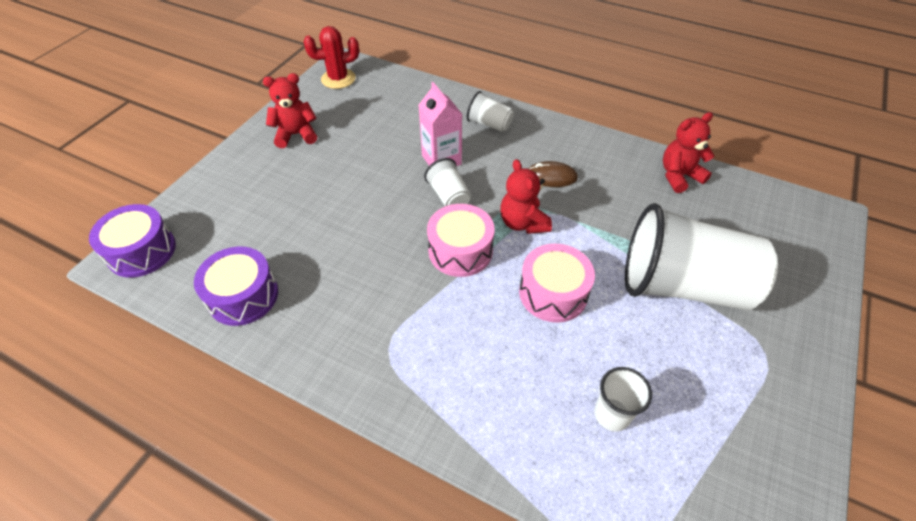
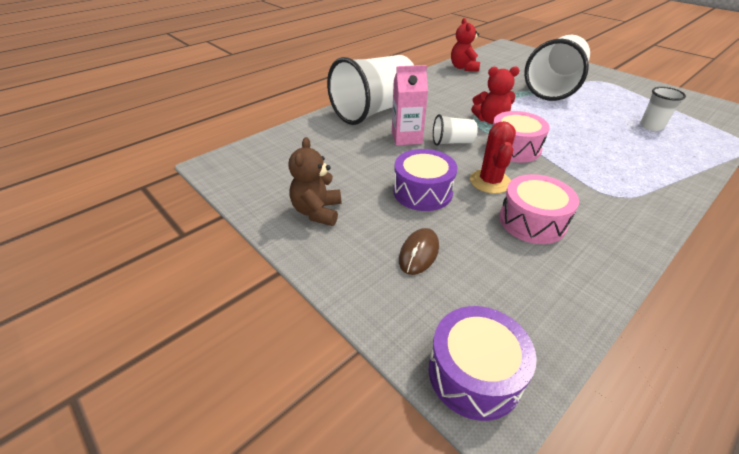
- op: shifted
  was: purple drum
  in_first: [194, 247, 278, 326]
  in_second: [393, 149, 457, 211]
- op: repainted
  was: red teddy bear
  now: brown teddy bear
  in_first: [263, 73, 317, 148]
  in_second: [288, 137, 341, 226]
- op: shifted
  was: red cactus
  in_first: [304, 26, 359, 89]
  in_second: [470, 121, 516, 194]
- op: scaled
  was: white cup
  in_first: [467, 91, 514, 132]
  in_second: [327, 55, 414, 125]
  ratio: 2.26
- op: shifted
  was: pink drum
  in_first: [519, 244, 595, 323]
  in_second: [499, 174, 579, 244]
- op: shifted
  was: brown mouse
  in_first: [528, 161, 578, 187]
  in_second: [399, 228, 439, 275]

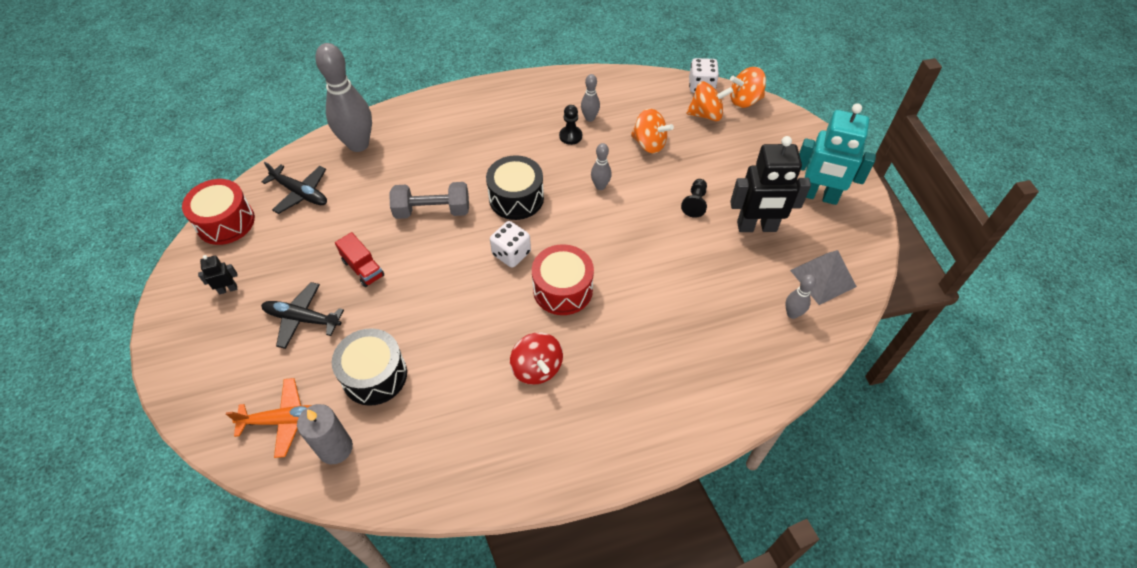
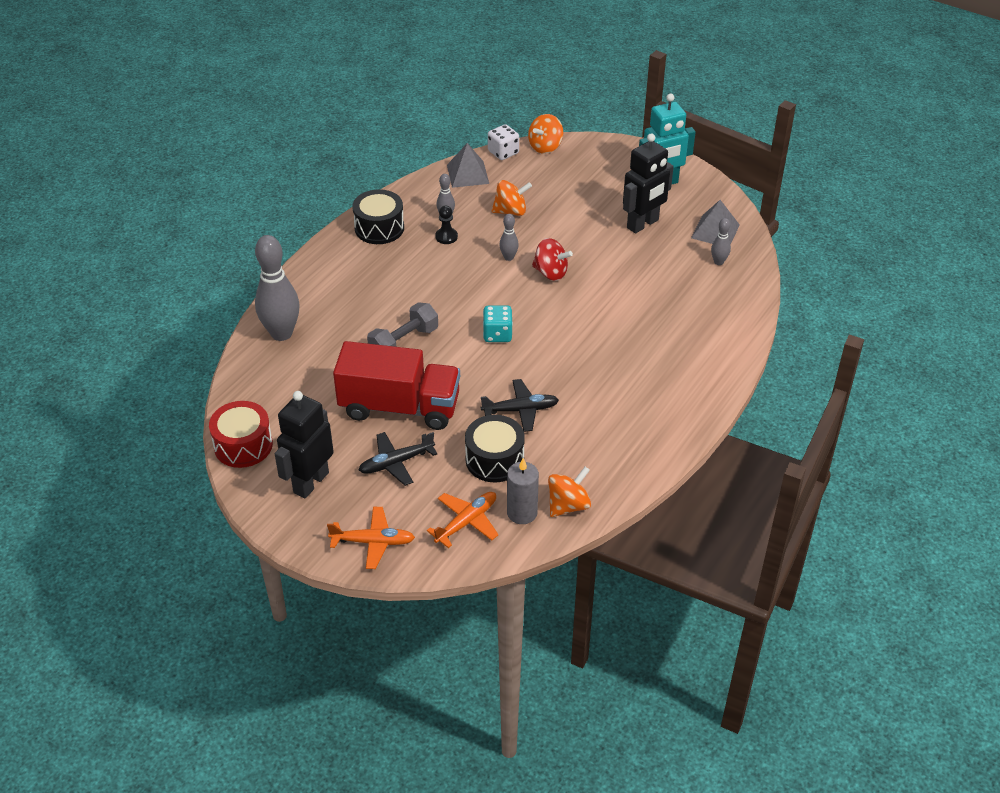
- op: scaled
  was: black robot
  in_first: [198, 255, 238, 295]
  in_second: [275, 391, 334, 498]
  ratio: 2.28
- op: shifted
  was: black plane
  in_first: [262, 162, 327, 214]
  in_second: [481, 379, 559, 432]
- op: scaled
  was: red truck
  in_first: [335, 232, 384, 287]
  in_second: [333, 341, 460, 430]
  ratio: 2.37
- op: shifted
  was: black drum
  in_first: [486, 155, 544, 220]
  in_second: [352, 189, 404, 244]
- op: repainted
  was: white dice
  now: turquoise dice
  in_first: [490, 221, 531, 268]
  in_second: [483, 305, 513, 342]
- op: shifted
  was: red spinning top
  in_first: [510, 332, 563, 385]
  in_second: [532, 238, 573, 281]
- op: gone
  was: red drum
  in_first: [532, 244, 594, 315]
- op: gone
  was: black pawn
  in_first: [681, 179, 707, 218]
- op: shifted
  was: orange spinning top
  in_first: [686, 81, 734, 121]
  in_second: [548, 467, 591, 517]
- op: new
  now: orange plane
  in_second: [327, 507, 415, 569]
- op: new
  now: grey pyramid
  in_second: [447, 143, 489, 188]

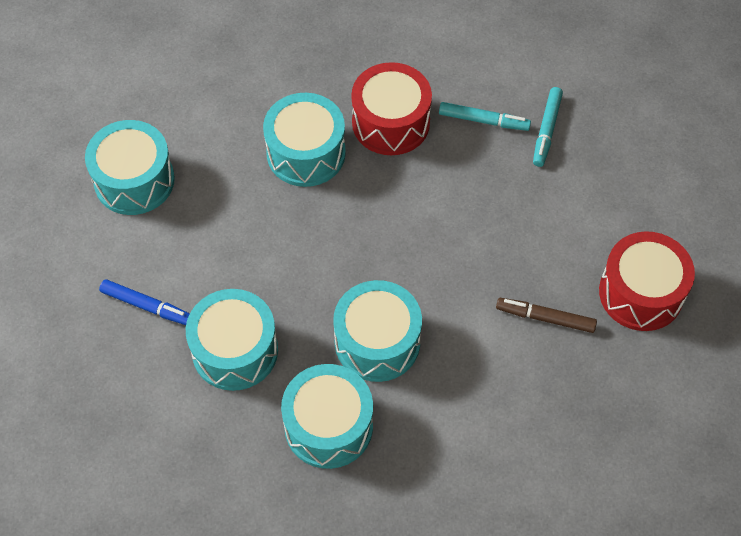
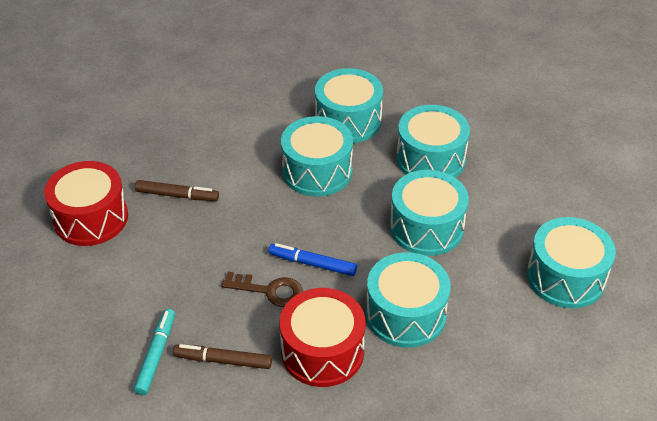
- op: shifted
  was: blue marker
  in_first: [99, 279, 190, 325]
  in_second: [269, 243, 357, 276]
- op: repainted
  was: turquoise marker
  now: brown marker
  in_first: [439, 102, 531, 131]
  in_second: [173, 344, 272, 369]
- op: new
  now: brown key
  in_second: [222, 272, 303, 307]
- op: new
  now: turquoise drum
  in_second: [390, 170, 469, 256]

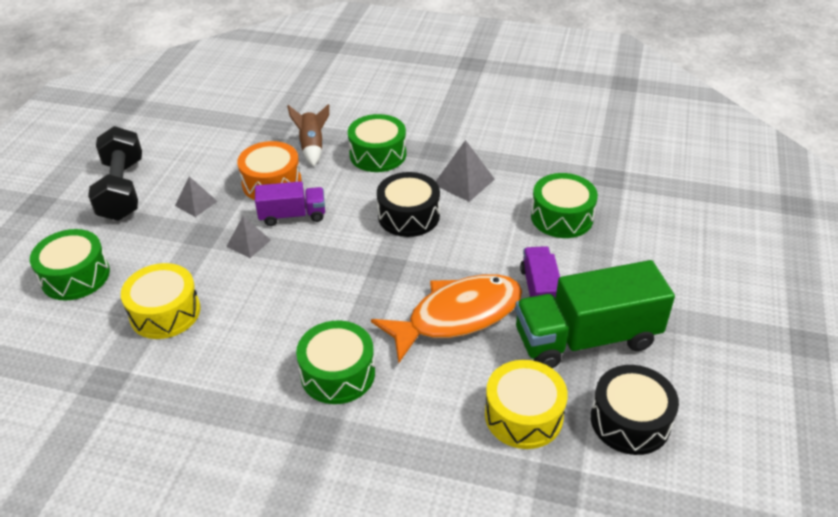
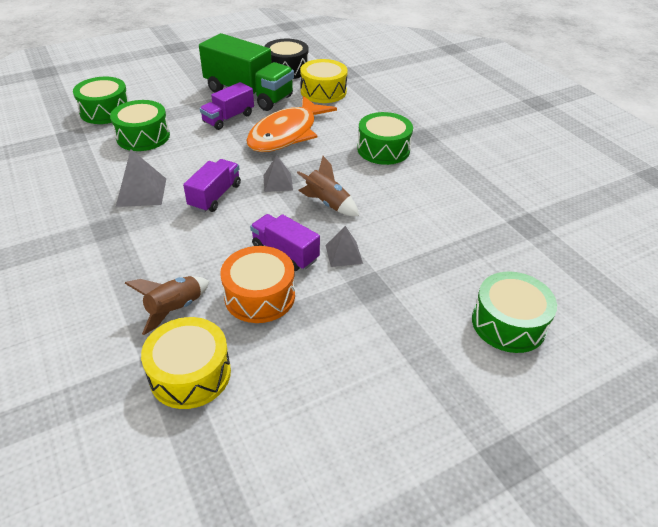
- op: gone
  was: black dumbbell
  in_first: [88, 126, 142, 221]
- op: shifted
  was: yellow drum
  in_first: [121, 263, 201, 339]
  in_second: [141, 317, 231, 409]
- op: shifted
  was: grey pyramid
  in_first: [175, 176, 217, 217]
  in_second: [263, 155, 293, 192]
- op: shifted
  was: green drum
  in_first: [348, 114, 406, 172]
  in_second: [73, 77, 129, 124]
- op: rotated
  was: orange fish
  in_first: [371, 274, 522, 363]
  in_second: [246, 96, 337, 152]
  clockwise: -75
- op: swapped
  was: black drum
  now: purple truck
  in_first: [377, 172, 440, 237]
  in_second: [183, 159, 241, 213]
- op: new
  now: brown rocket
  in_second: [297, 156, 359, 216]

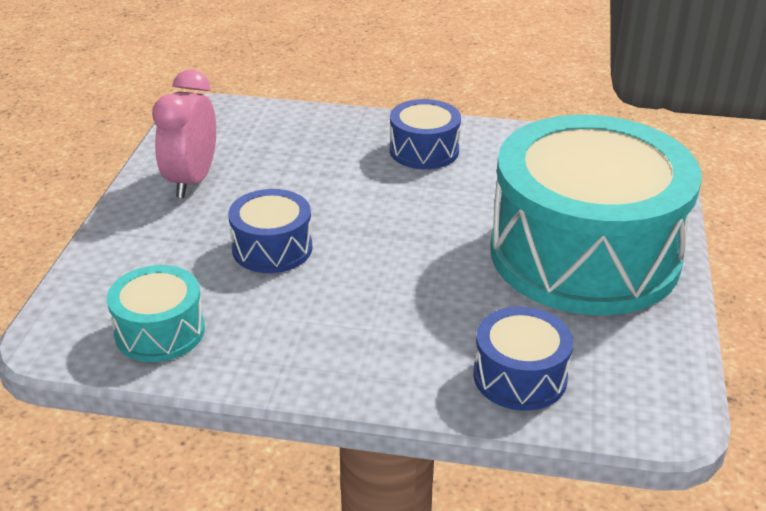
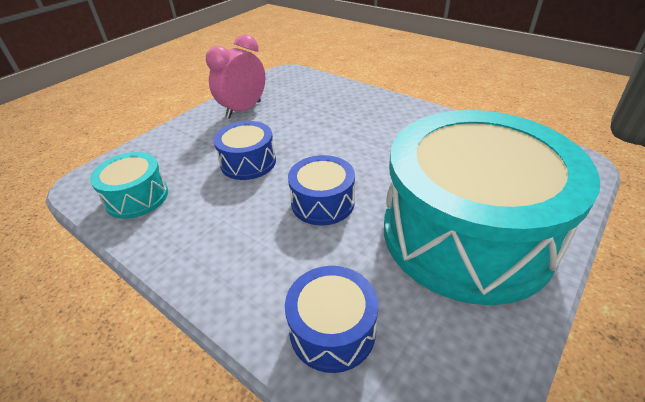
- op: shifted
  was: blue drum
  in_first: [390, 99, 461, 169]
  in_second: [288, 155, 355, 225]

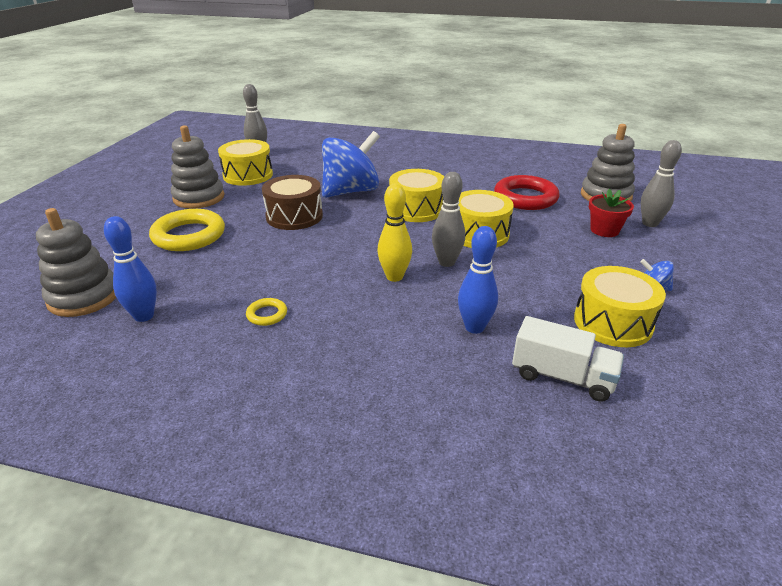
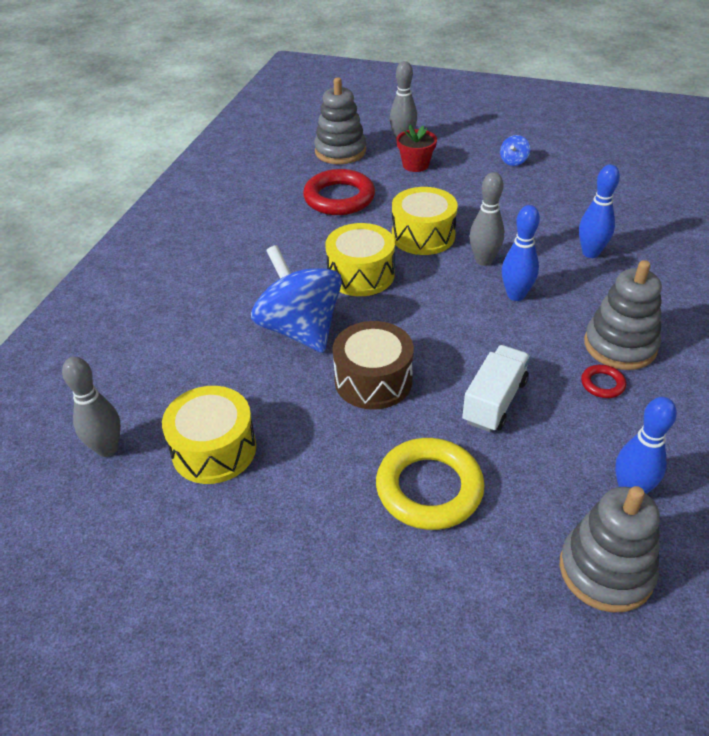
- op: shifted
  was: grey stacking toy
  in_first: [171, 125, 224, 209]
  in_second: [584, 260, 662, 370]
- op: repainted
  was: yellow ring
  now: red ring
  in_first: [246, 298, 287, 326]
  in_second: [581, 365, 626, 398]
- op: repainted
  was: yellow bowling pin
  now: blue bowling pin
  in_first: [377, 184, 412, 282]
  in_second: [502, 205, 540, 301]
- op: shifted
  was: white truck
  in_first: [512, 316, 624, 402]
  in_second: [462, 345, 530, 432]
- op: gone
  was: yellow drum
  in_first: [574, 266, 666, 347]

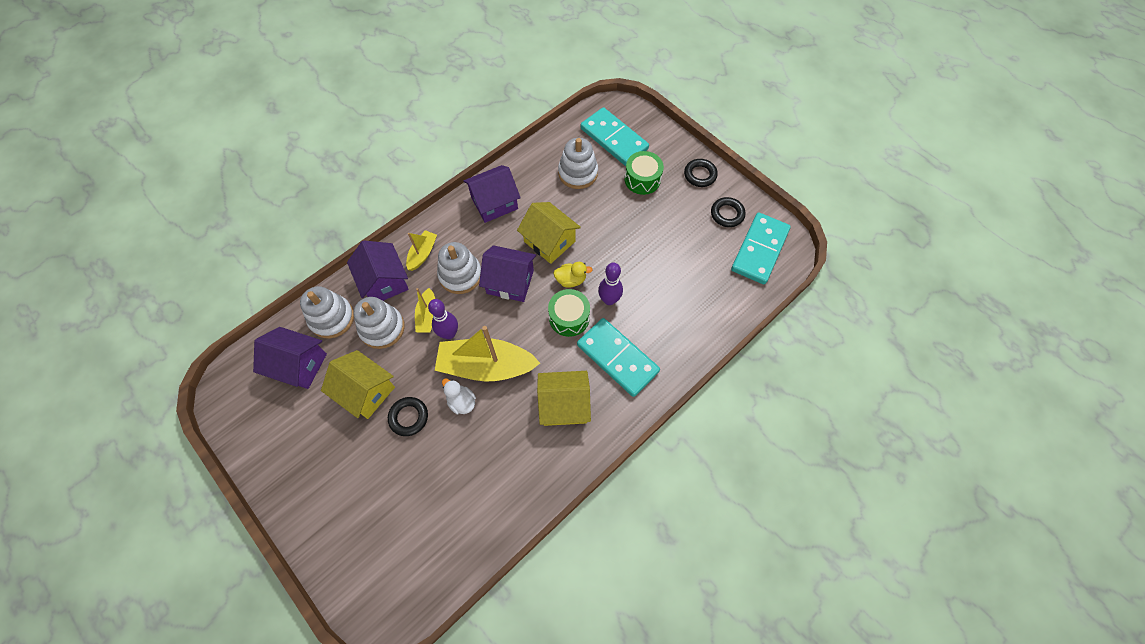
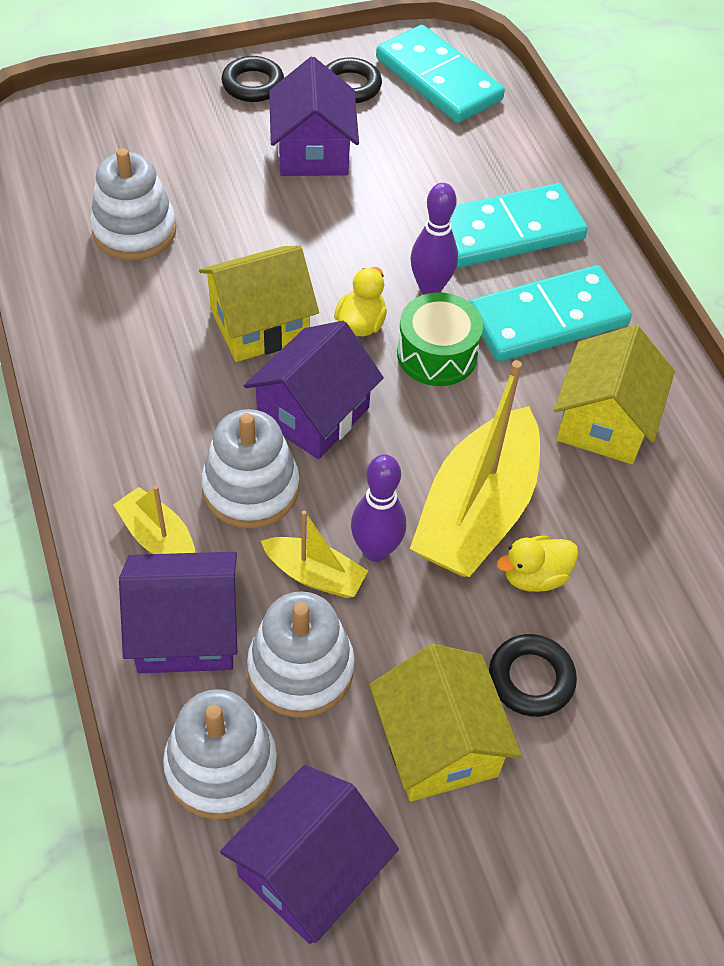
- op: rotated
  was: yellow house
  in_first: [321, 350, 395, 419]
  in_second: [370, 644, 522, 801]
  clockwise: -75
- op: repainted
  was: white duck
  now: yellow duck
  in_first: [442, 378, 476, 414]
  in_second: [497, 536, 578, 592]
- op: shifted
  was: purple house
  in_first: [463, 165, 521, 223]
  in_second: [269, 57, 359, 176]
- op: shifted
  was: turquoise domino
  in_first: [581, 107, 649, 166]
  in_second: [451, 183, 588, 268]
- op: gone
  was: green drum
  in_first: [624, 151, 664, 195]

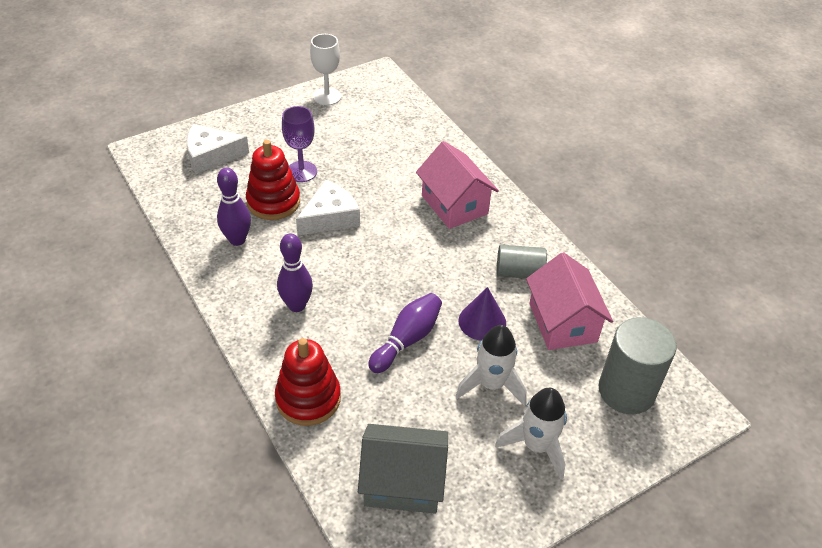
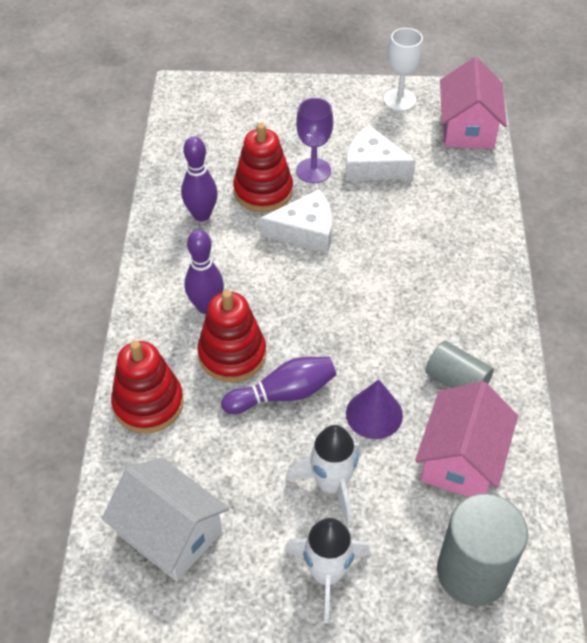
- op: shifted
  was: white cheese
  in_first: [187, 124, 249, 174]
  in_second: [346, 125, 416, 181]
- op: repainted
  was: grey house
  now: white house
  in_first: [358, 424, 448, 514]
  in_second: [102, 458, 229, 582]
- op: shifted
  was: pink house
  in_first: [416, 141, 499, 229]
  in_second: [440, 57, 507, 149]
- op: new
  now: red stacking toy
  in_second: [197, 290, 266, 382]

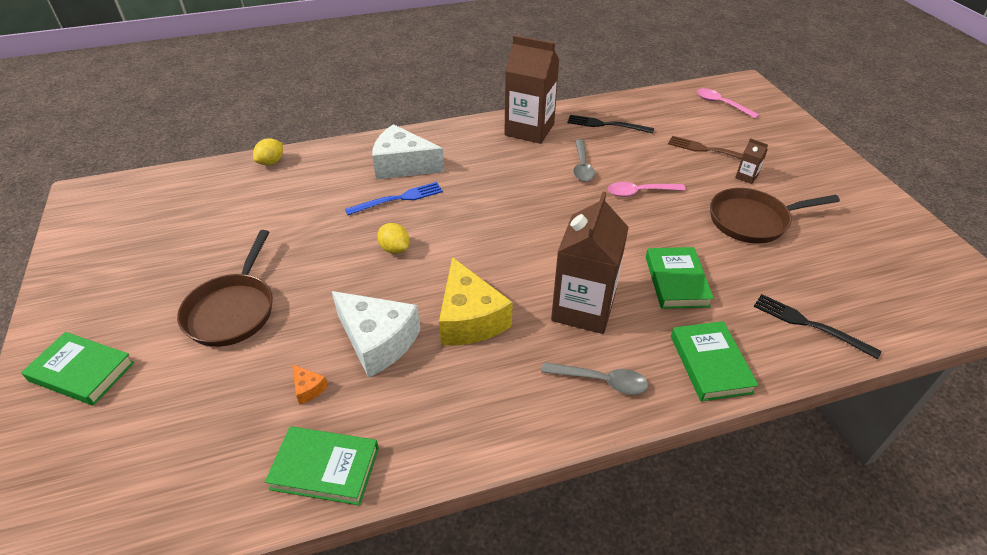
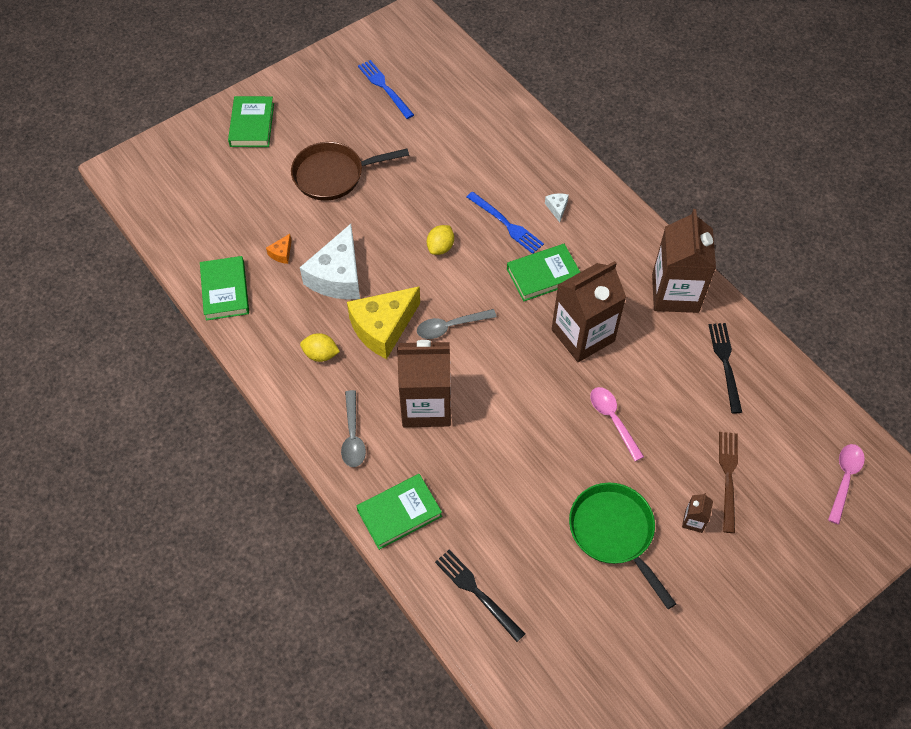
- op: shifted
  was: yellow lemon
  in_first: [253, 138, 283, 165]
  in_second: [300, 333, 340, 362]
- op: scaled
  was: white cheese
  in_first: [372, 124, 444, 179]
  in_second: [545, 193, 569, 222]
  ratio: 0.41
- op: shifted
  was: grey spoon
  in_first: [573, 139, 595, 182]
  in_second: [417, 309, 497, 339]
- op: shifted
  was: green book
  in_first: [646, 247, 714, 309]
  in_second: [507, 244, 580, 301]
- op: repainted
  was: brown pan
  now: green pan
  in_first: [710, 188, 840, 244]
  in_second: [569, 483, 676, 609]
- op: rotated
  was: black fork
  in_first: [754, 294, 882, 359]
  in_second: [435, 550, 525, 642]
  clockwise: -60
- op: new
  now: blue fork
  in_second: [358, 60, 414, 119]
- op: new
  now: brown carton
  in_second: [552, 261, 626, 362]

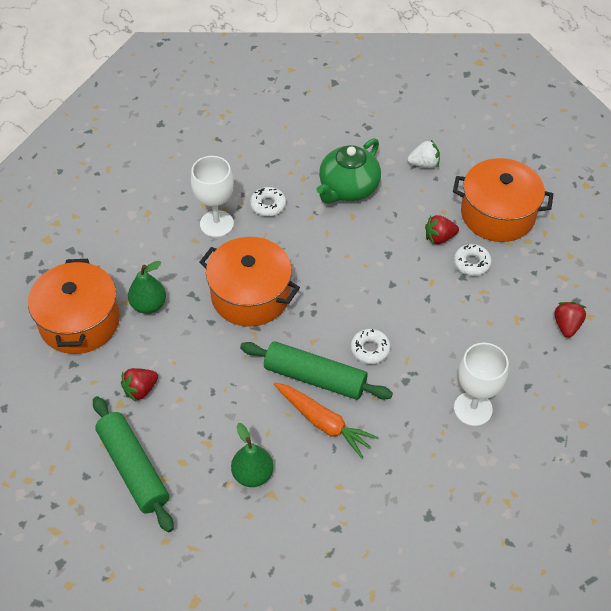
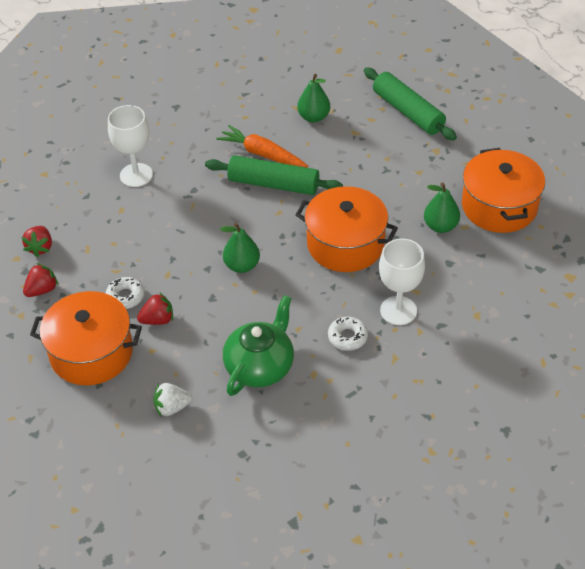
- op: shifted
  was: red strawberry
  in_first: [121, 368, 158, 401]
  in_second: [23, 263, 59, 297]
- op: gone
  was: white donut
  in_first: [351, 329, 391, 364]
- op: new
  now: green pear
  in_second: [220, 223, 260, 273]

